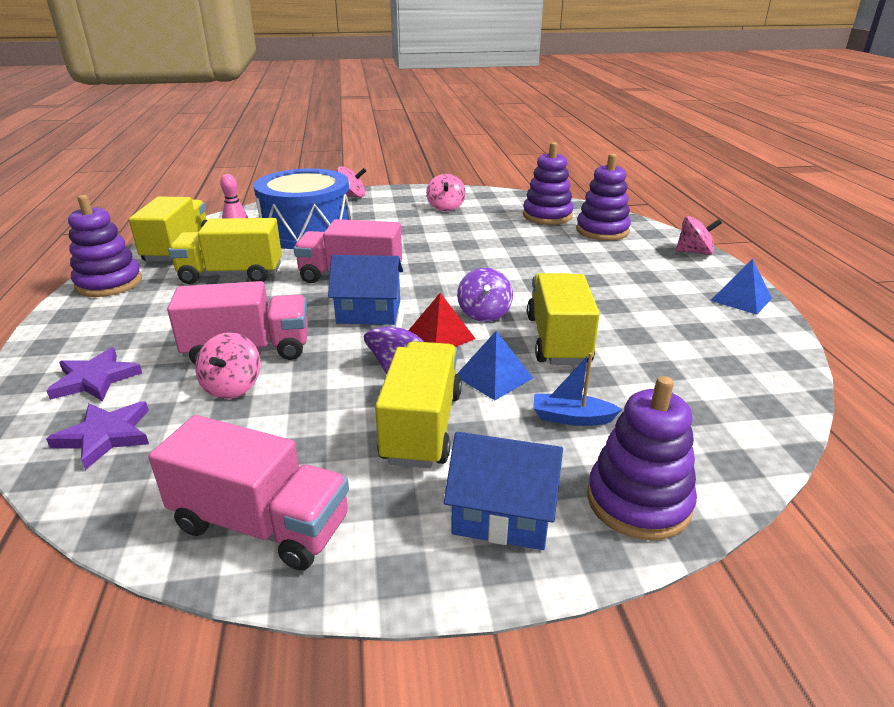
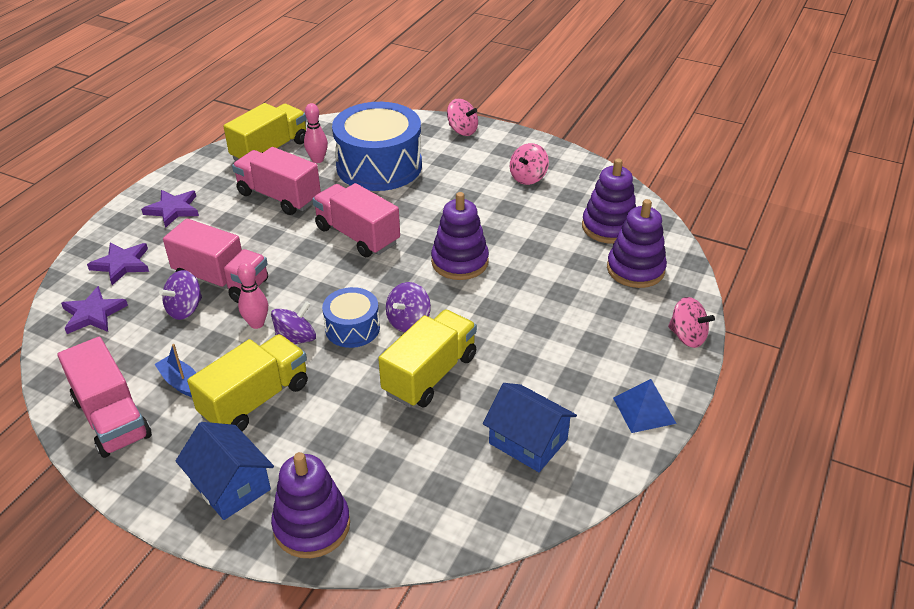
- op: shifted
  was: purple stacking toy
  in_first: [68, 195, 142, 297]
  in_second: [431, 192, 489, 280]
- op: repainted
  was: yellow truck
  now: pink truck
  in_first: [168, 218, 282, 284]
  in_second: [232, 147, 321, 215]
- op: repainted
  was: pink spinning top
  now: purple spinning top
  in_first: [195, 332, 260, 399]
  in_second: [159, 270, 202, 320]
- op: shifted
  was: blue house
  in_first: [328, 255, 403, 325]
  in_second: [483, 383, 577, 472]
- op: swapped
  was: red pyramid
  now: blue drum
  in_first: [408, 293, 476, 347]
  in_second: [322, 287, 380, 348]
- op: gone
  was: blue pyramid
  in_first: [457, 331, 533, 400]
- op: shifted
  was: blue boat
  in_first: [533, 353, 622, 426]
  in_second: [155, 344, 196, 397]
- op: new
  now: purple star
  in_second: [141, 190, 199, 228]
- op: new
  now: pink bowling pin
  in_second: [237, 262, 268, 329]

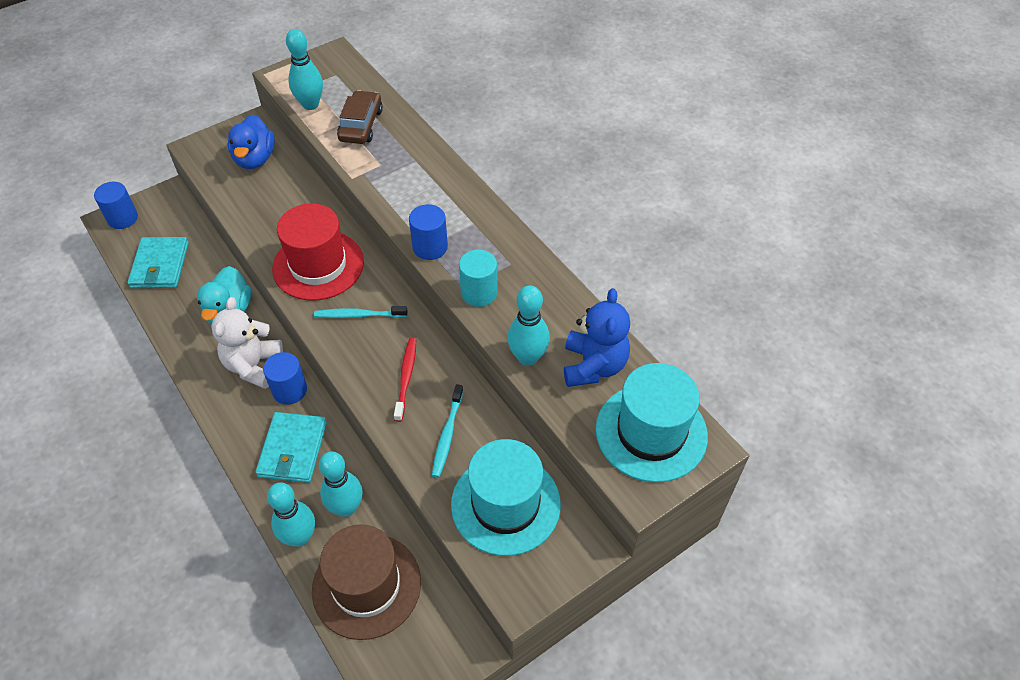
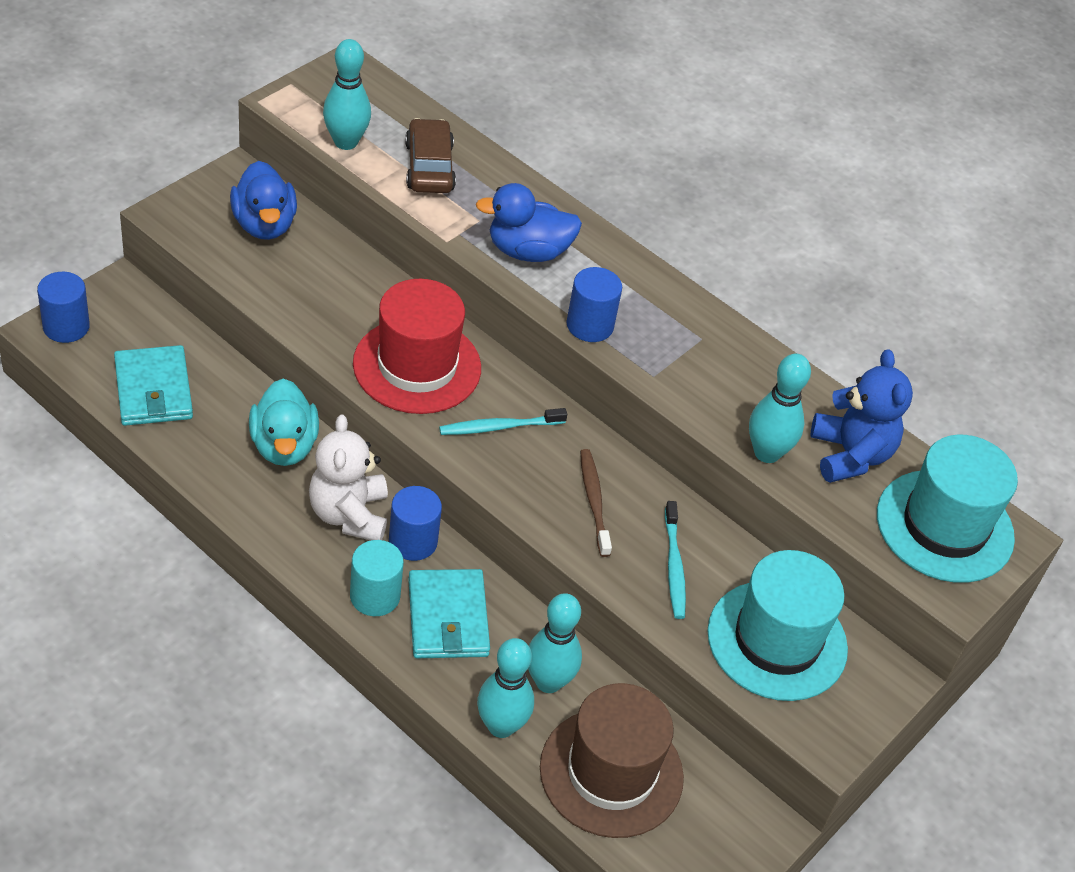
- op: repainted
  was: red toothbrush
  now: brown toothbrush
  in_first: [394, 338, 416, 422]
  in_second: [580, 449, 612, 557]
- op: shifted
  was: turquoise cylinder
  in_first: [459, 249, 498, 307]
  in_second: [350, 540, 404, 616]
- op: new
  now: blue duck
  in_second: [476, 183, 582, 262]

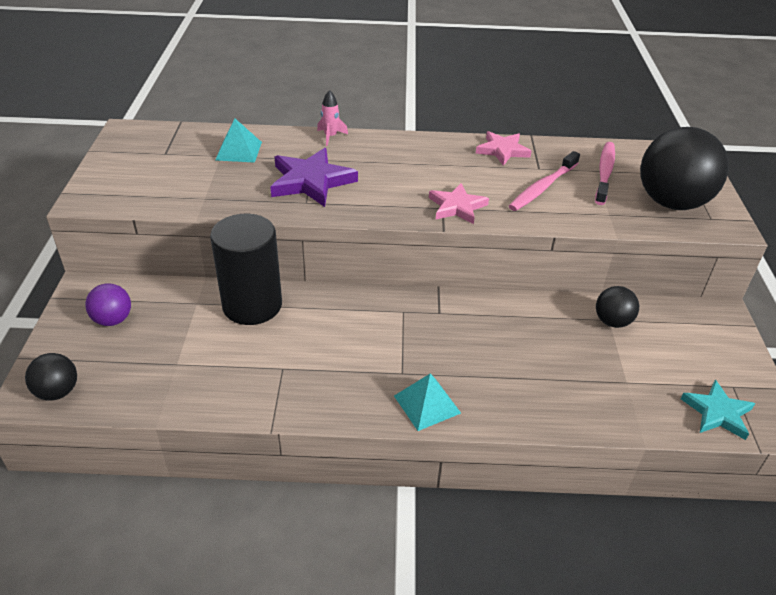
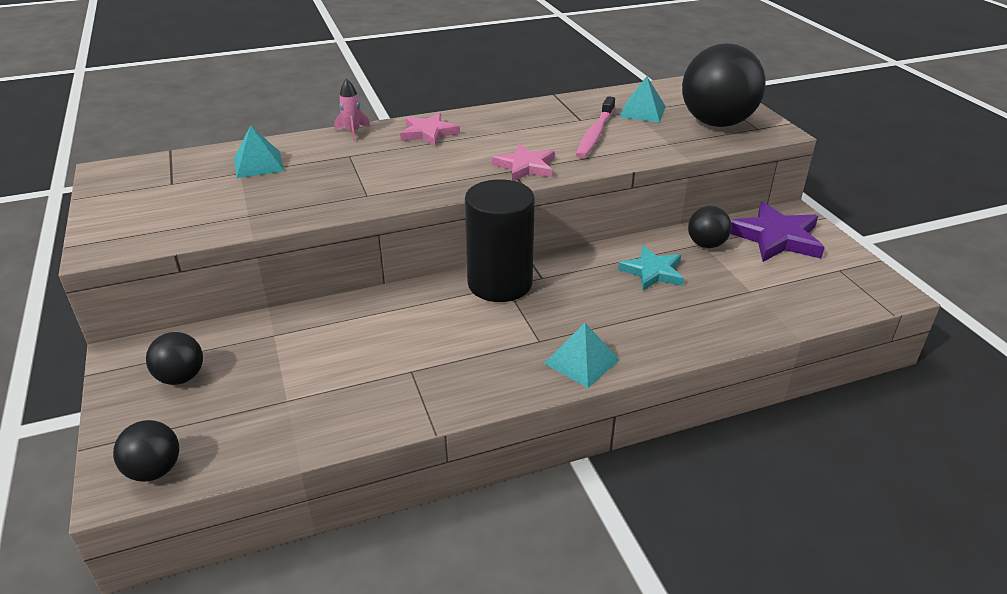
- op: repainted
  was: purple ball
  now: black ball
  in_first: [85, 283, 131, 326]
  in_second: [146, 332, 203, 385]
- op: shifted
  was: black cylinder
  in_first: [210, 214, 282, 325]
  in_second: [465, 179, 535, 302]
- op: shifted
  was: purple star
  in_first: [270, 148, 358, 207]
  in_second: [730, 201, 825, 262]
- op: shifted
  was: pink star
  in_first: [476, 131, 532, 166]
  in_second: [400, 113, 460, 146]
- op: swapped
  was: pink toothbrush
  now: turquoise pyramid
  in_first: [595, 142, 615, 205]
  in_second: [619, 76, 666, 123]
- op: shifted
  was: turquoise star
  in_first: [681, 380, 755, 440]
  in_second: [618, 246, 684, 291]

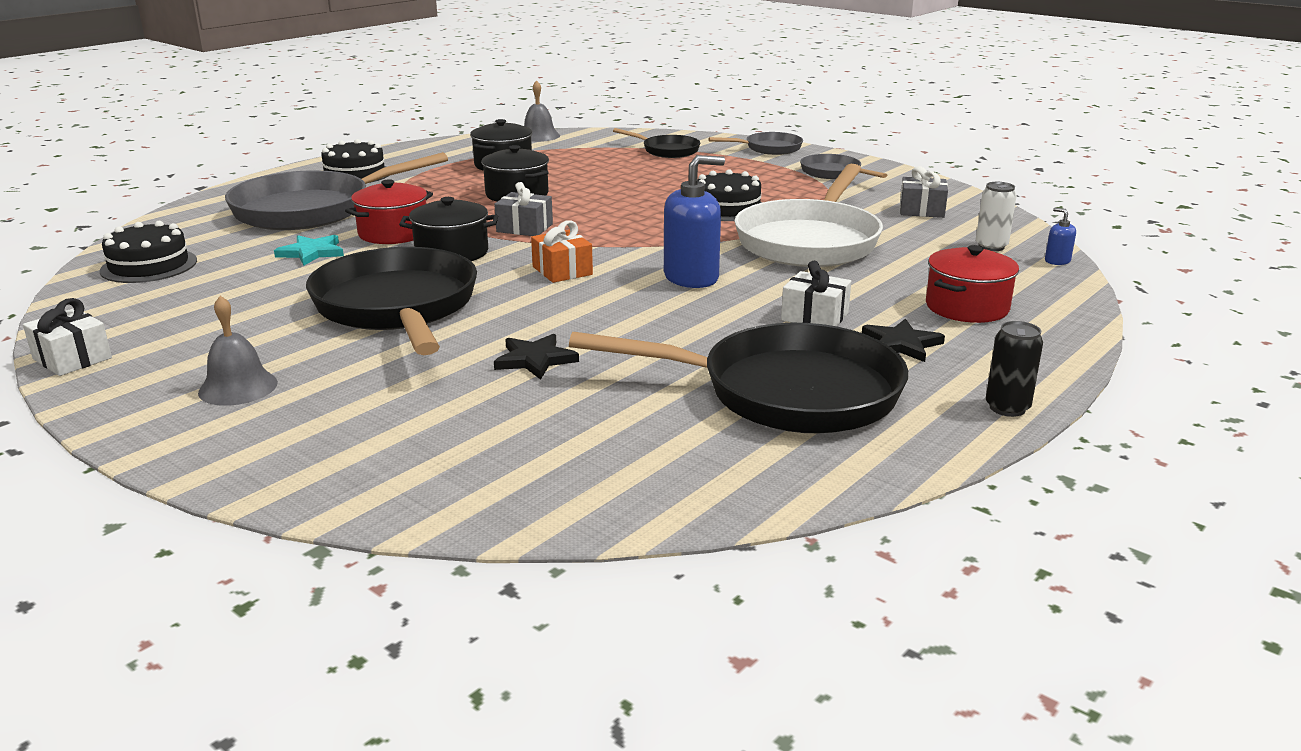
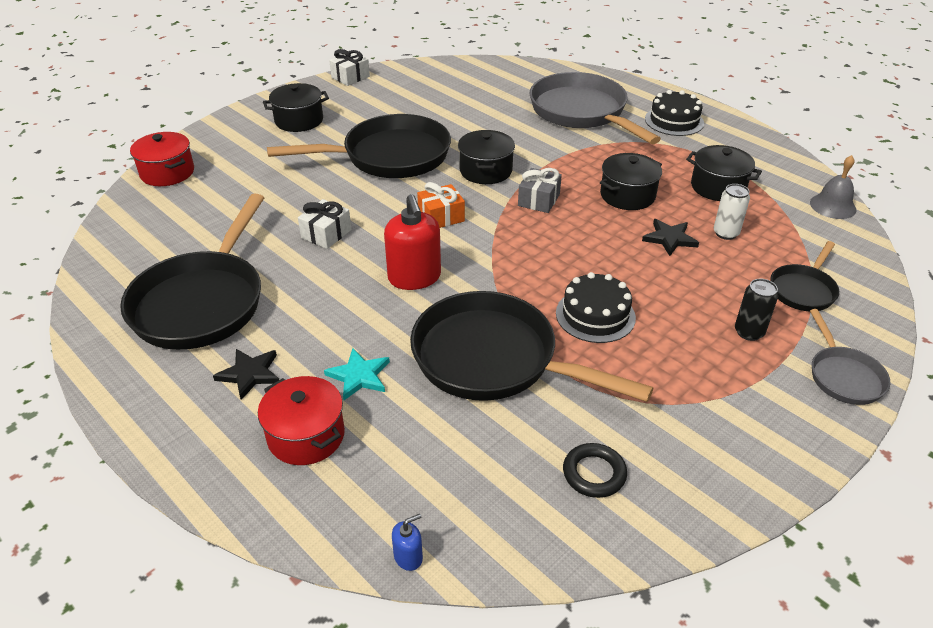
- op: gone
  was: black cake
  in_first: [100, 221, 197, 283]
- op: swapped
  was: grey bell
  now: black pot
  in_first: [198, 296, 278, 406]
  in_second: [263, 83, 329, 132]
- op: shifted
  was: turquoise star
  in_first: [274, 235, 344, 266]
  in_second: [324, 348, 390, 400]
- op: shifted
  was: red pot
  in_first: [345, 179, 433, 244]
  in_second: [130, 132, 194, 186]
- op: shifted
  was: black star
  in_first: [494, 334, 579, 380]
  in_second: [642, 219, 699, 256]
- op: repainted
  was: blue soap dispenser
  now: red soap dispenser
  in_first: [664, 155, 725, 288]
  in_second: [384, 194, 441, 290]
- op: repainted
  was: white pan
  now: black pan
  in_first: [735, 164, 883, 267]
  in_second: [410, 291, 654, 402]
- op: shifted
  was: white gift
  in_first: [781, 261, 851, 326]
  in_second: [298, 199, 352, 249]
- op: gone
  was: grey pan
  in_first: [800, 154, 887, 179]
- op: swapped
  was: grey gift
  now: black ring
  in_first: [900, 166, 948, 218]
  in_second: [563, 443, 627, 498]
- op: shifted
  was: white can
  in_first: [976, 182, 1017, 251]
  in_second: [714, 184, 750, 240]
- op: shifted
  was: black can
  in_first: [986, 321, 1043, 417]
  in_second: [735, 279, 778, 341]

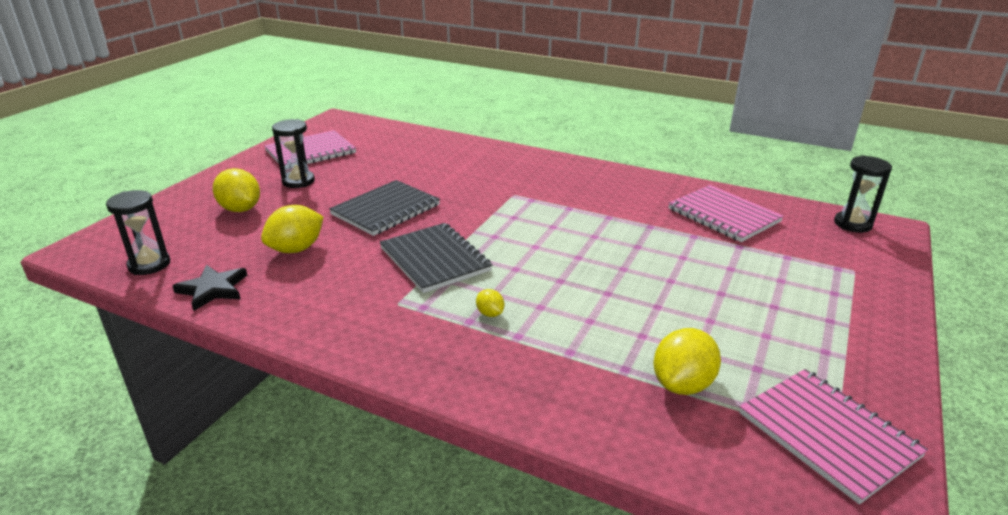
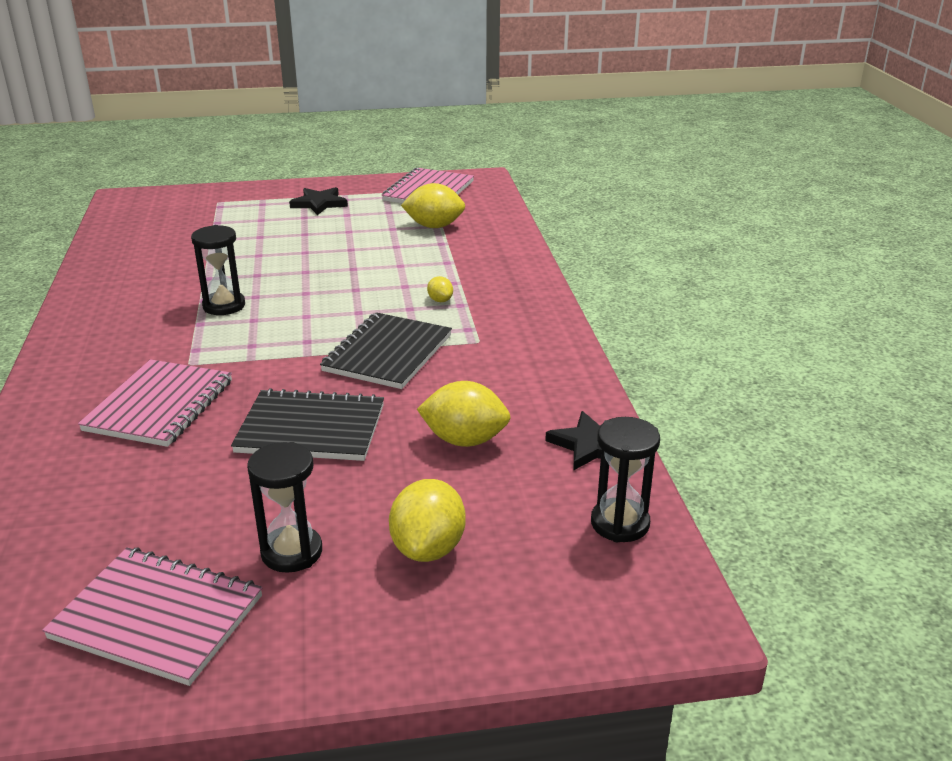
- op: rotated
  was: yellow lemon
  in_first: [476, 289, 504, 317]
  in_second: [427, 276, 453, 302]
  clockwise: -45
- op: shifted
  was: pink notebook
  in_first: [668, 185, 784, 242]
  in_second: [78, 359, 232, 447]
- op: shifted
  was: black hourglass
  in_first: [834, 156, 892, 233]
  in_second: [191, 225, 245, 315]
- op: new
  now: black star
  in_second: [289, 187, 348, 215]

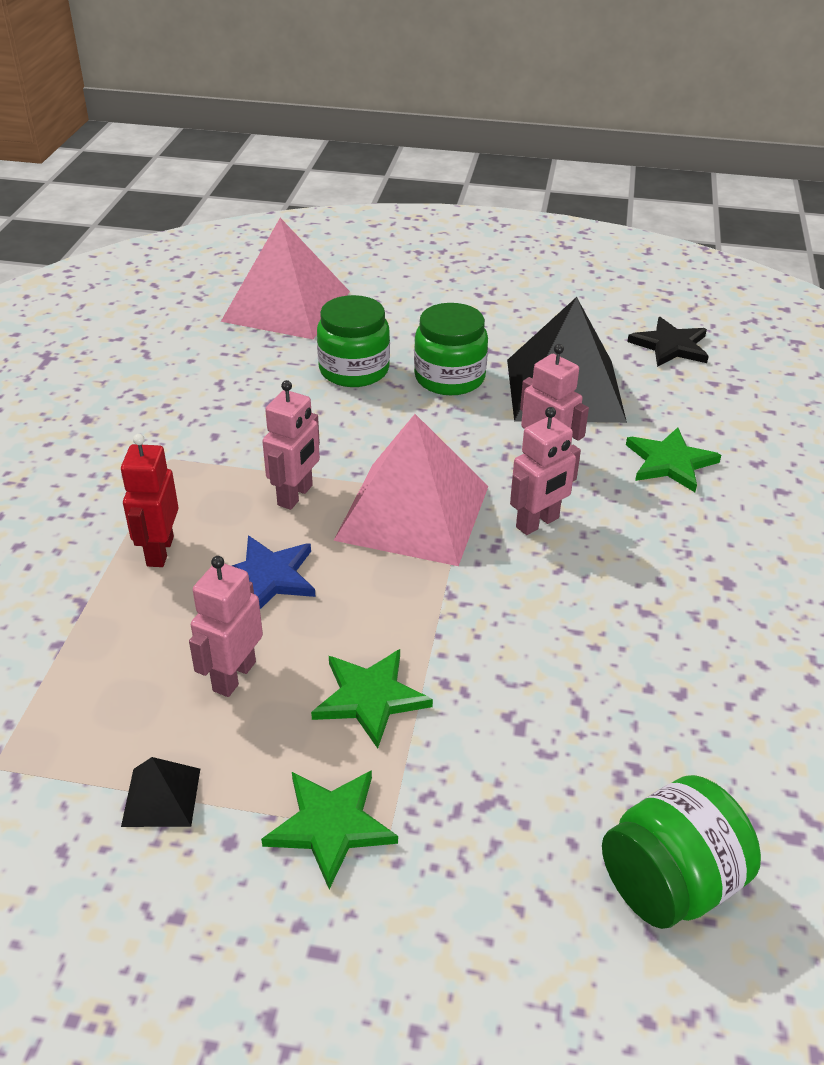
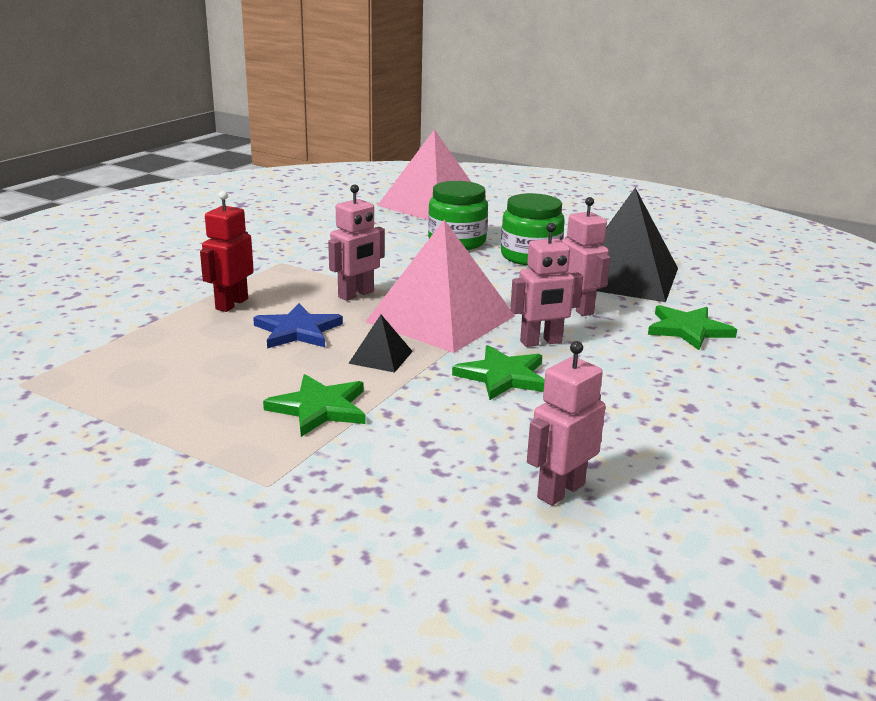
- op: shifted
  was: black pyramid
  in_first: [121, 757, 200, 827]
  in_second: [348, 315, 413, 373]
- op: shifted
  was: pink robot
  in_first: [189, 556, 263, 697]
  in_second: [527, 341, 605, 506]
- op: shifted
  was: green star
  in_first: [261, 770, 398, 889]
  in_second: [452, 345, 545, 400]
- op: gone
  was: green jar
  in_first: [602, 775, 761, 929]
- op: gone
  was: black star
  in_first: [627, 317, 709, 367]

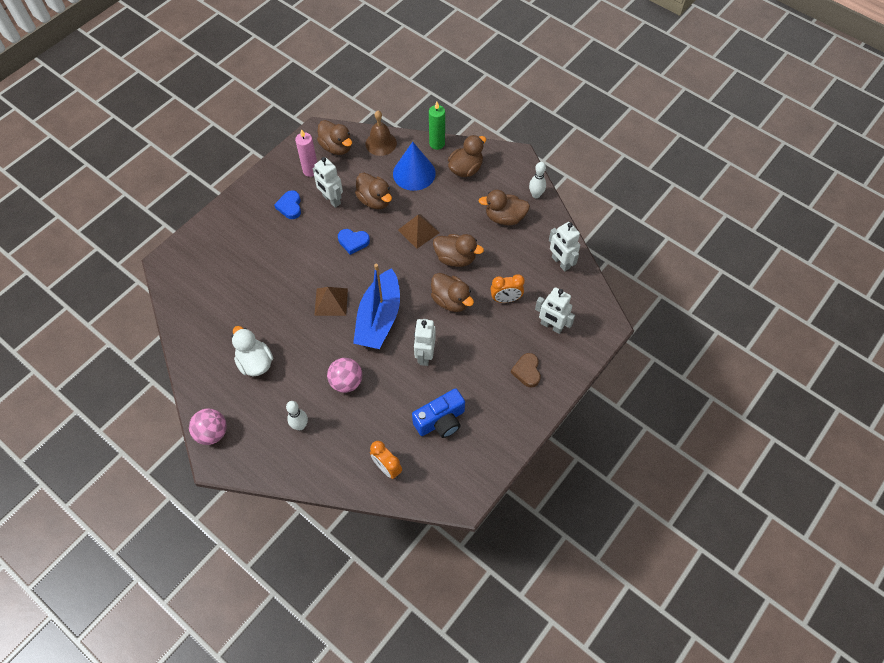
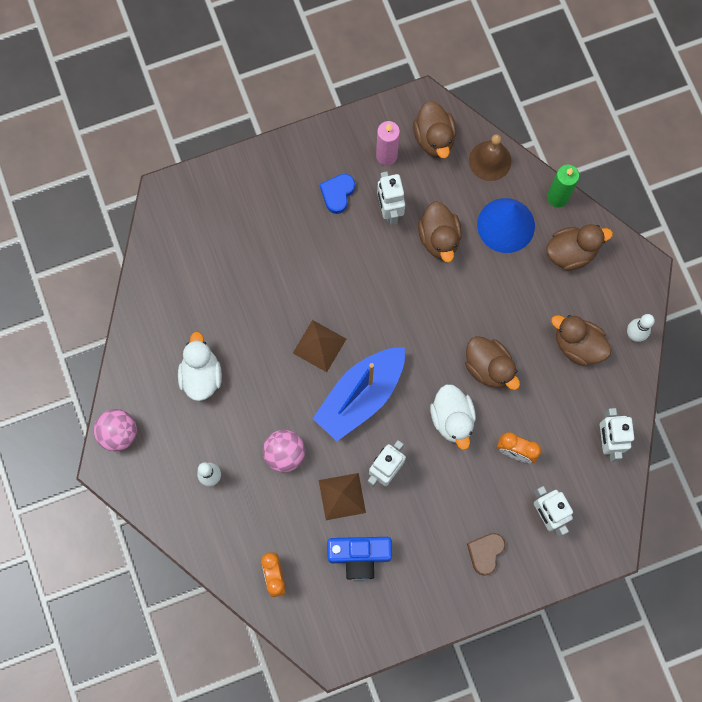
- op: gone
  was: blue heart
  in_first: [338, 229, 370, 255]
- op: shifted
  was: brown pyramid
  in_first: [398, 214, 440, 249]
  in_second: [319, 473, 366, 520]
- op: repainted
  was: brown duck
  now: white duck
  in_first: [431, 273, 474, 312]
  in_second: [430, 384, 476, 450]

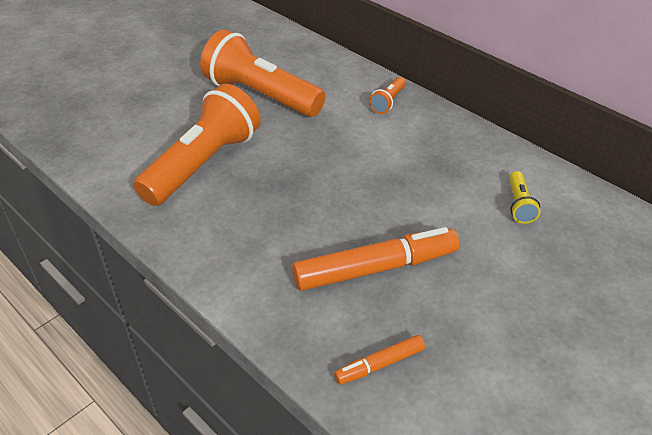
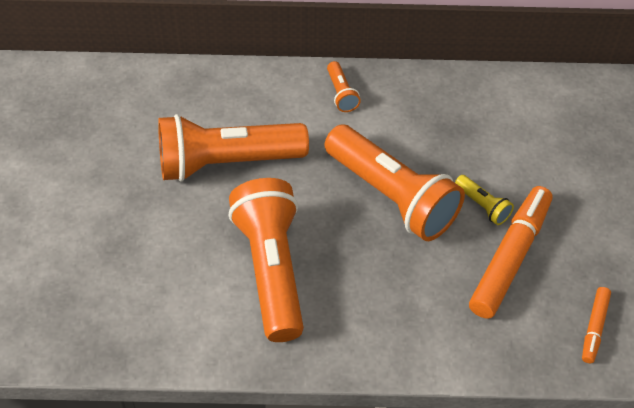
- op: shifted
  was: yellow flashlight
  in_first: [509, 171, 541, 224]
  in_second: [455, 175, 514, 225]
- op: new
  now: orange flashlight
  in_second: [325, 124, 465, 241]

